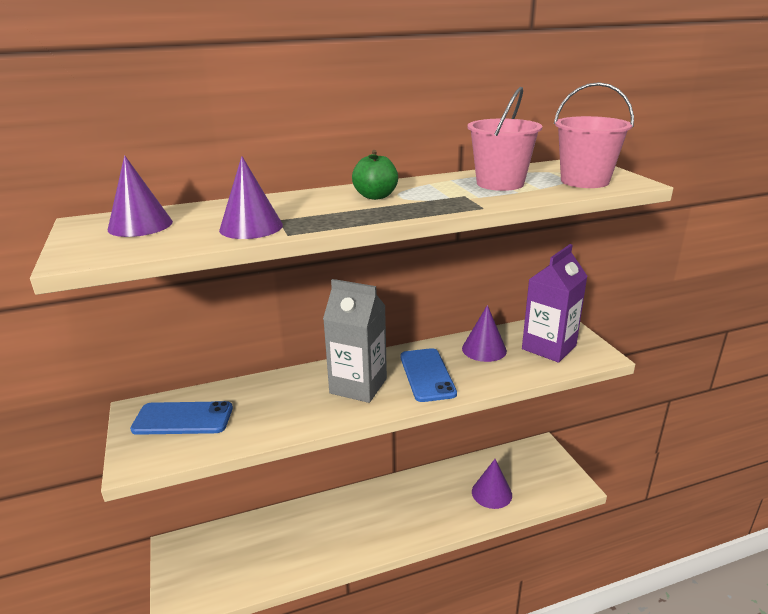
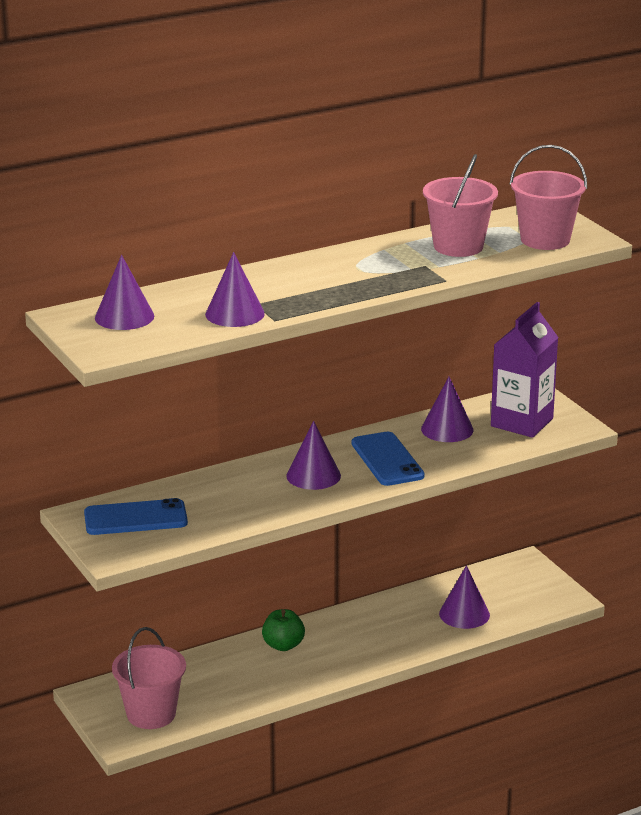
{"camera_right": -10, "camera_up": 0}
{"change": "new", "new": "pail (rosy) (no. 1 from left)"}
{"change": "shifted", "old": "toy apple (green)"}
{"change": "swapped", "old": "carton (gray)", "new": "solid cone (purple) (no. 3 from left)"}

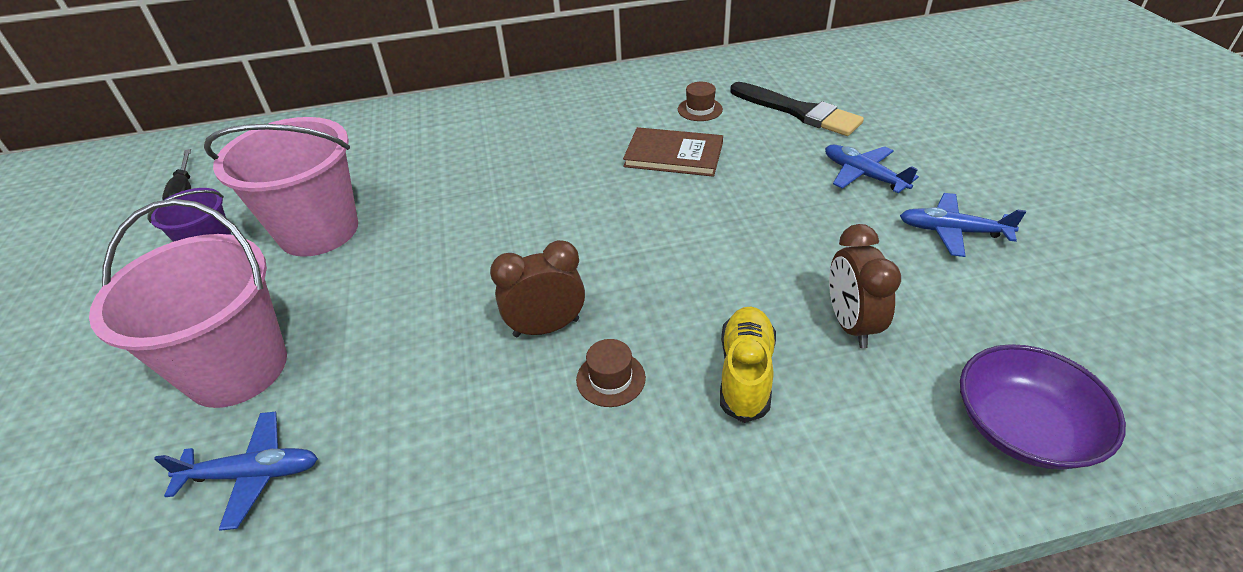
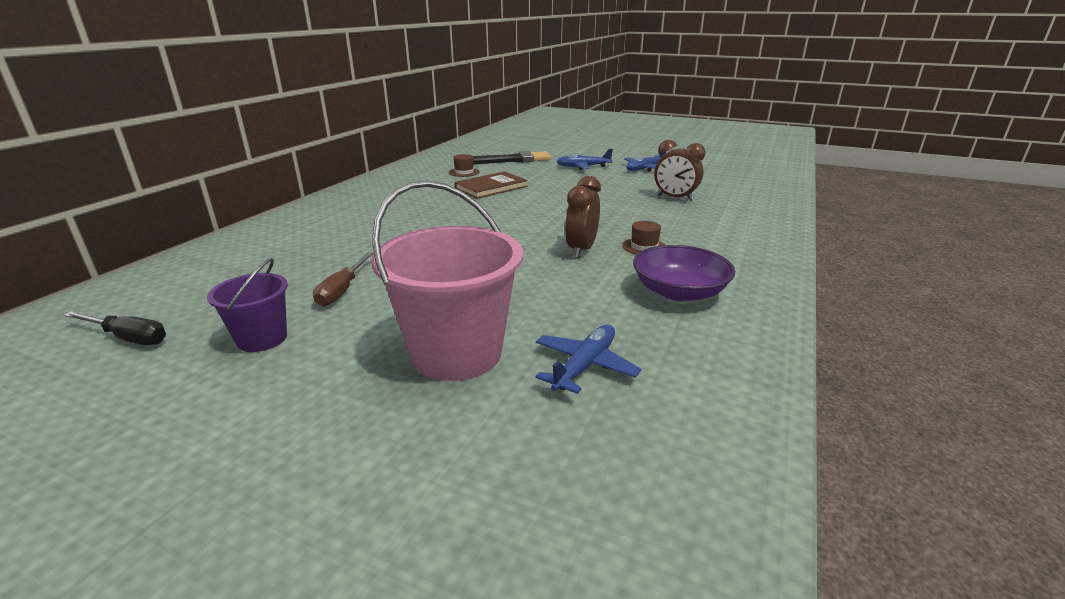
{"camera_right": -55, "camera_up": -15}
{"change": "swapped", "old": "pail (rosy) (no. 2 from left)", "new": "flat screwdriver (russet)"}
{"change": "shifted", "old": "serving bowl (purple)"}
{"change": "gone", "old": "sneaker (bright yellow)"}

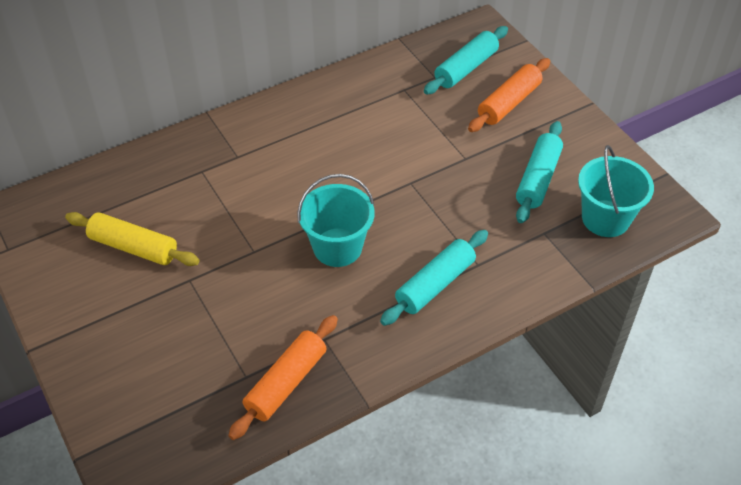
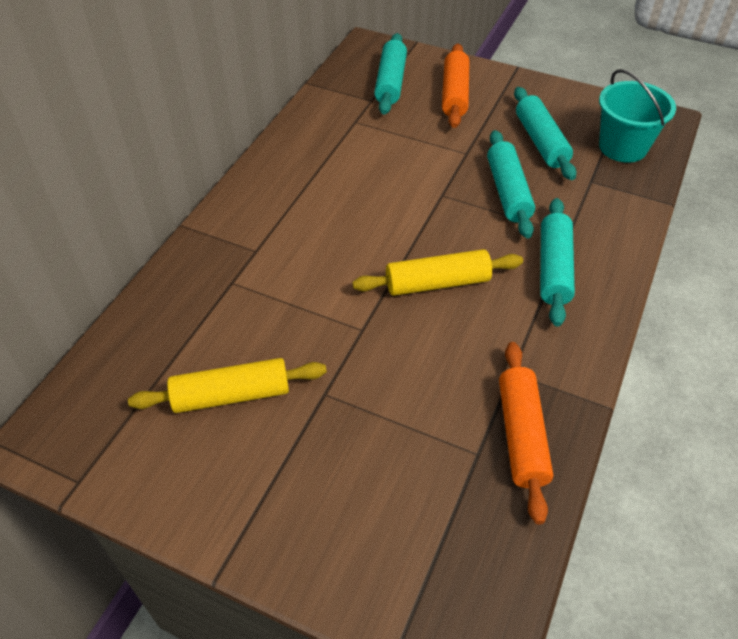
{"camera_right": -35, "camera_up": 0}
{"change": "swapped", "old": "pail (aqua) (no. 1 from left)", "new": "dough roller (bright yellow) (no. 2 from left)"}
{"change": "new", "new": "dough roller (aqua) (no. 2 from left)"}

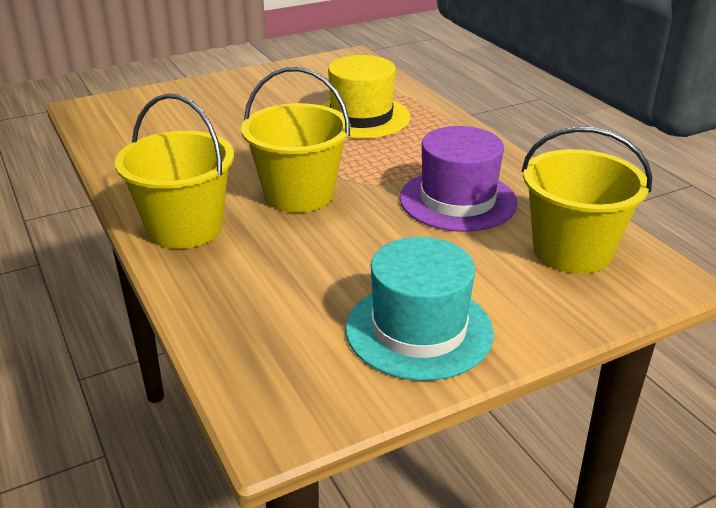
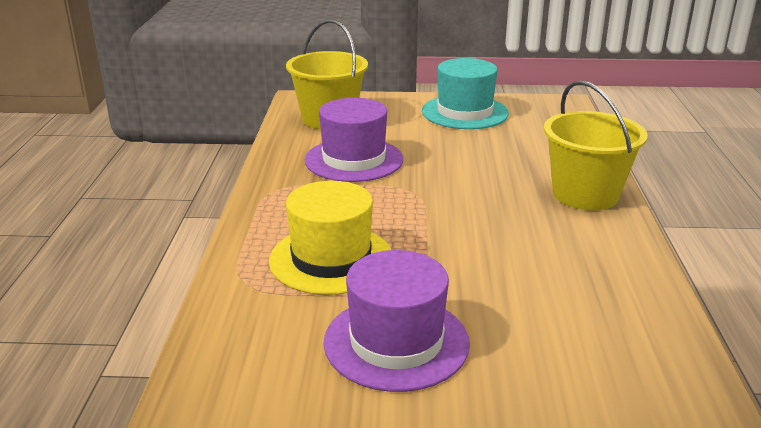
{"camera_right": -150, "camera_up": -5}
{"change": "new", "new": "tall hat (purple) (no. 2 from left)"}
{"change": "gone", "old": "pail (bright yellow) (no. 2 from left)"}

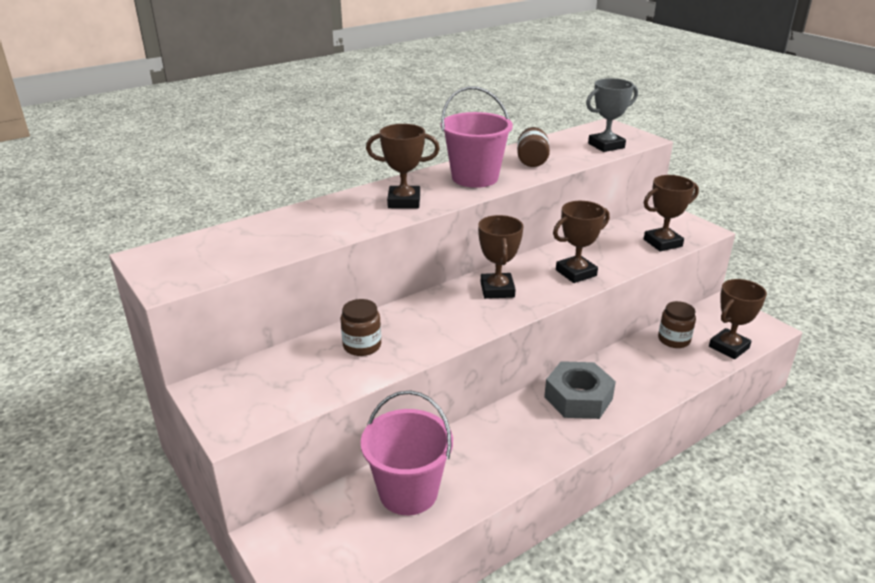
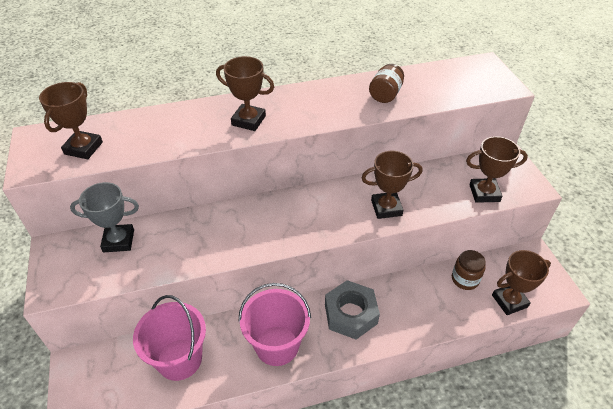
{"camera_right": 20, "camera_up": 15}
{"change": "shifted", "old": "award cup (russet) (no. 2 from left in the first image)", "new": "award cup (russet) (no. 1 from left)"}
{"change": "shifted", "old": "award cup (gray)"}
{"change": "shifted", "old": "pail (rosy) (no. 2 from left)"}
{"change": "gone", "old": "preserve jar (russet) (no. 1 from left)"}

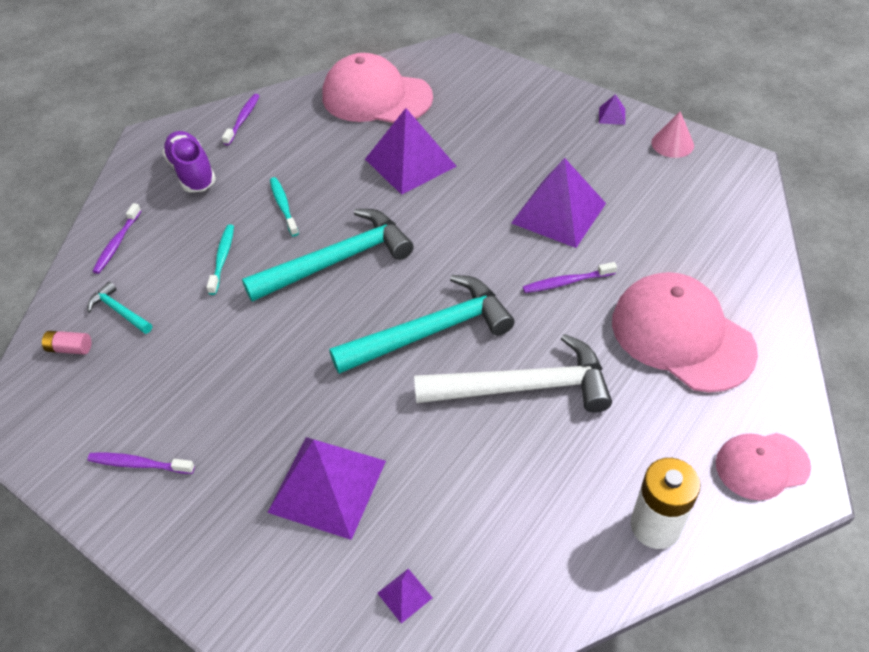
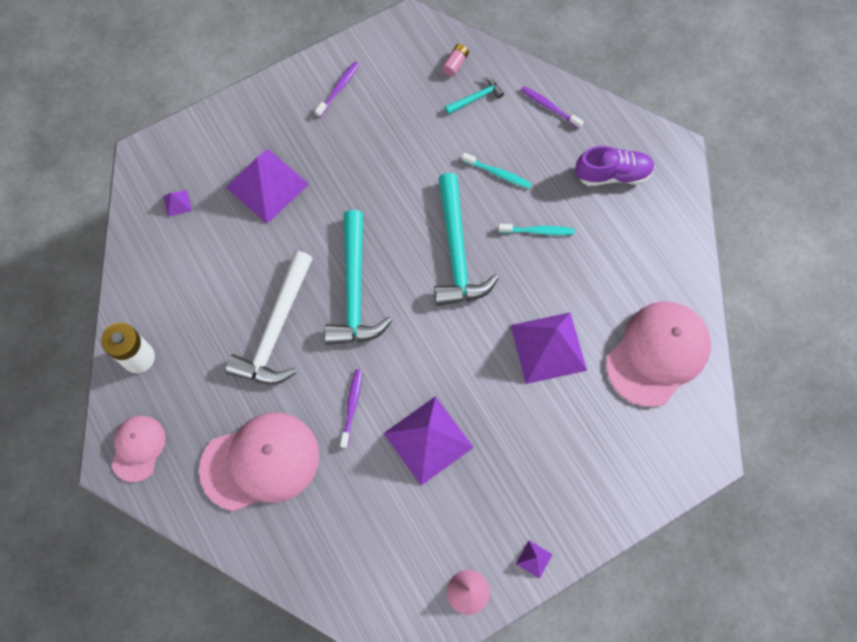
{"camera_right": 110, "camera_up": 20}
{"change": "gone", "old": "toothbrush (purple) (no. 3 from left)"}

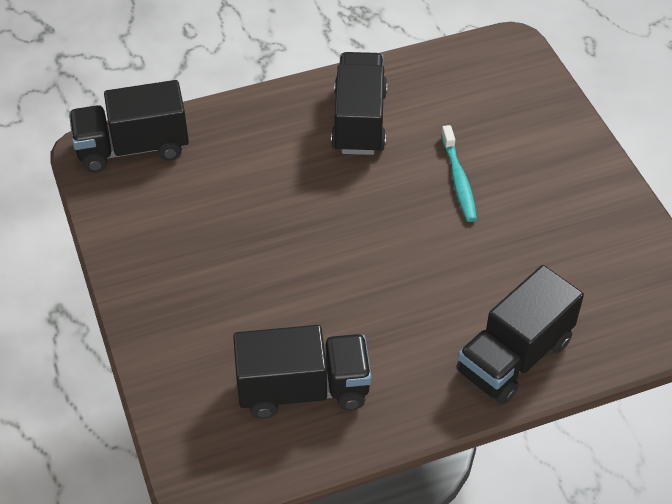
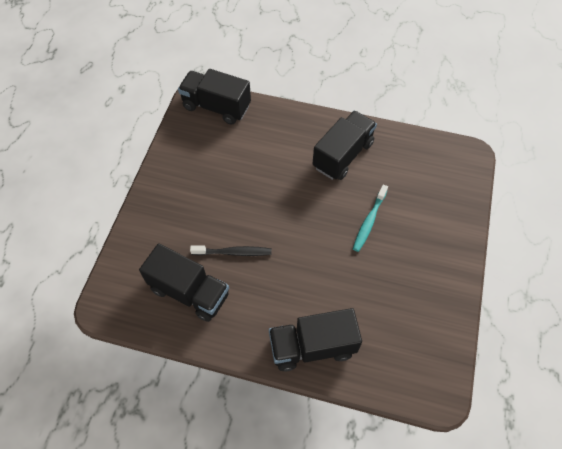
{"camera_right": 35, "camera_up": 10}
{"change": "new", "new": "toothbrush (jet-black)"}

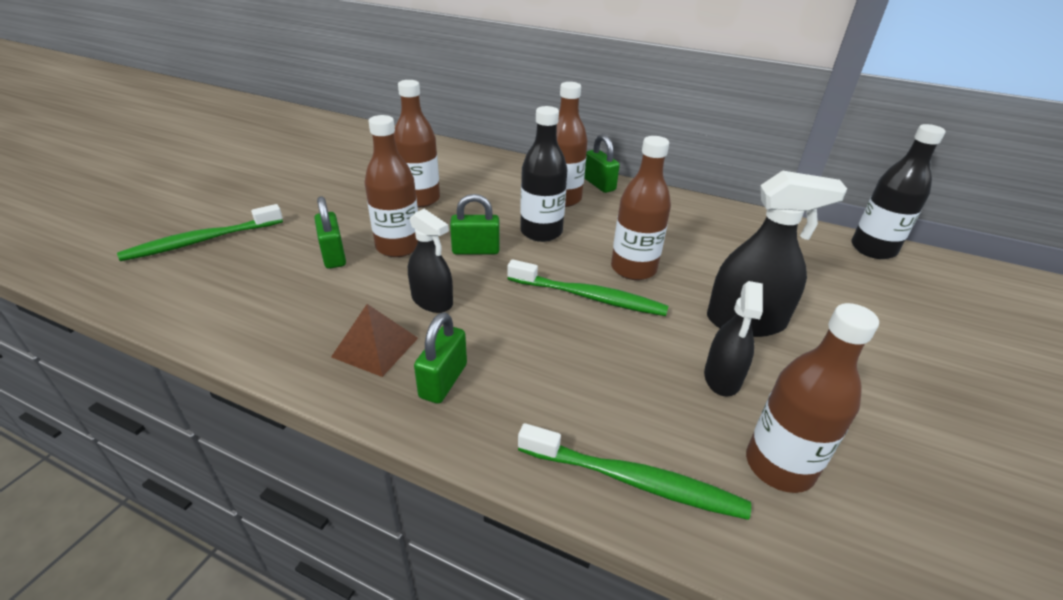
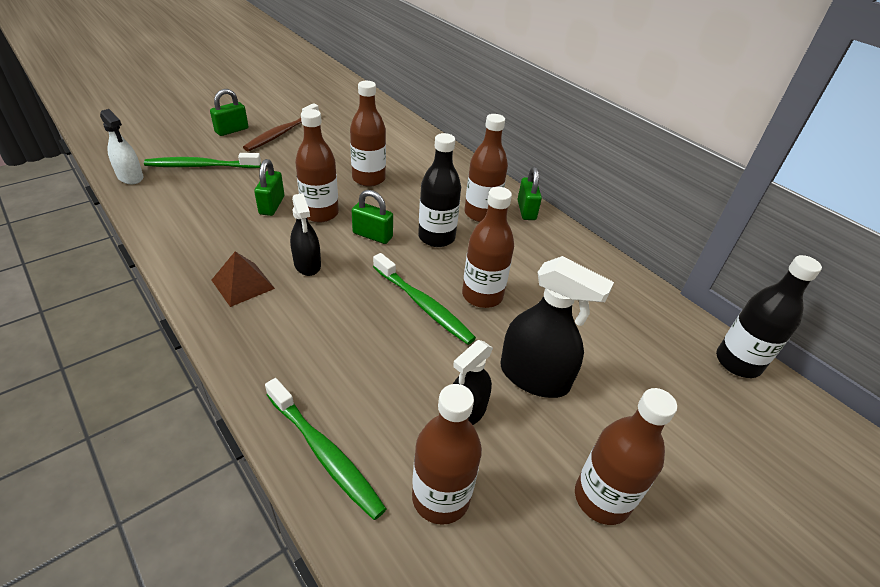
{"camera_right": 25, "camera_up": 5}
{"change": "new", "new": "sprayer (pure white)"}
{"change": "shifted", "old": "small lock (green) (no. 2 from left in the first image)", "new": "small lock (green) (no. 1 from left)"}
{"change": "new", "new": "toothbrush (russet)"}
{"change": "new", "new": "drink bottle (russet) (no. 6 from left)"}

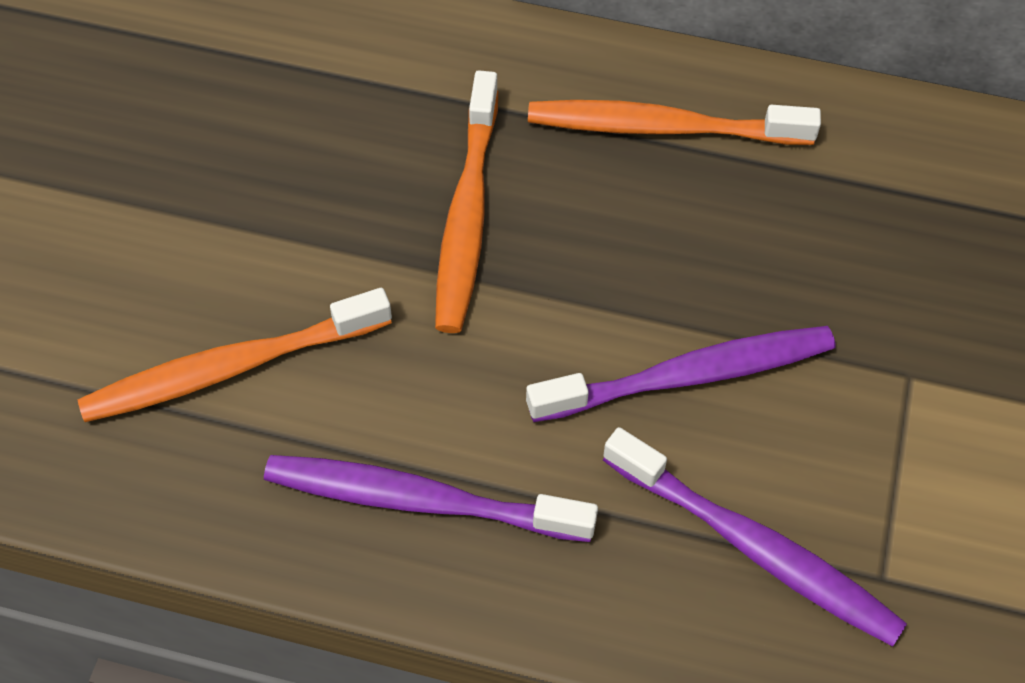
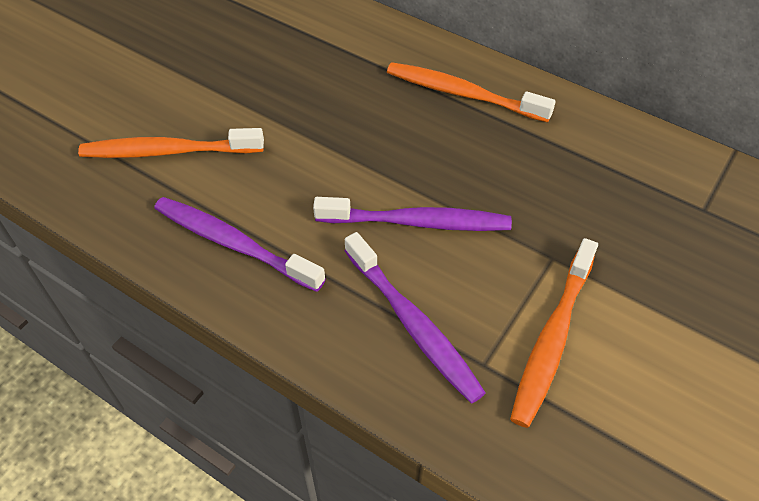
{"camera_right": 20, "camera_up": -5}
{"change": "shifted", "old": "toothbrush (orange) (no. 2 from left in the first image)", "new": "toothbrush (orange) (no. 3 from left)"}

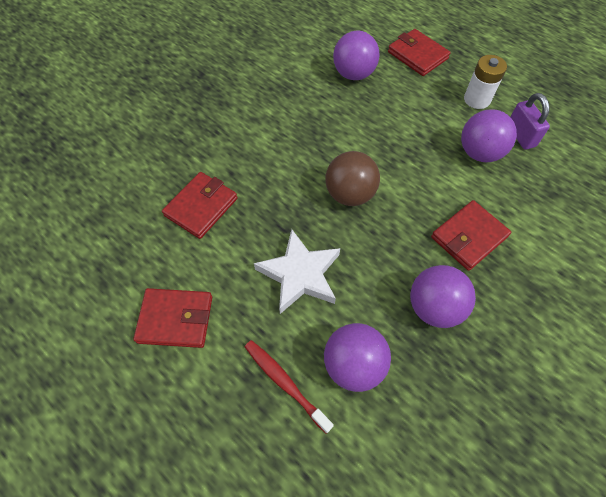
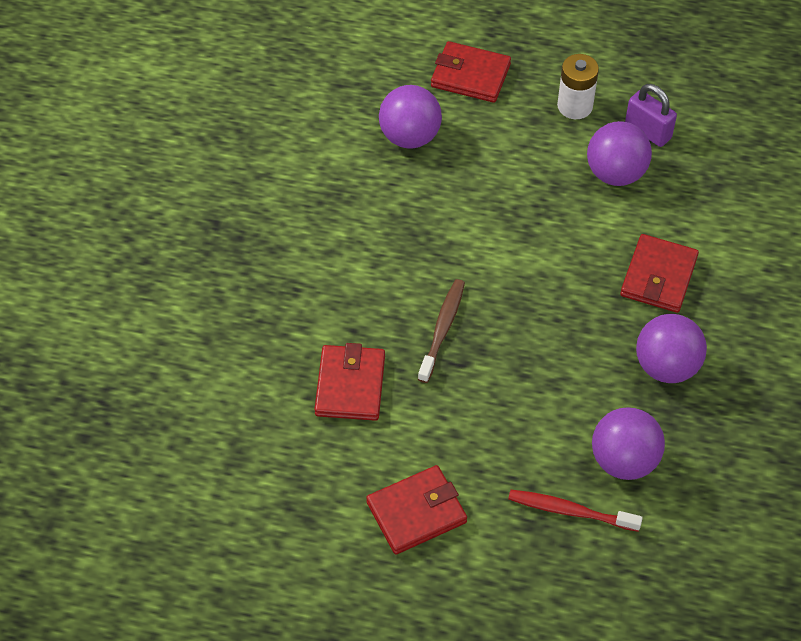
{"camera_right": -30, "camera_up": -5}
{"change": "new", "new": "toothbrush (russet)"}
{"change": "gone", "old": "five-pointed star (pure white)"}
{"change": "gone", "old": "sphere (russet)"}

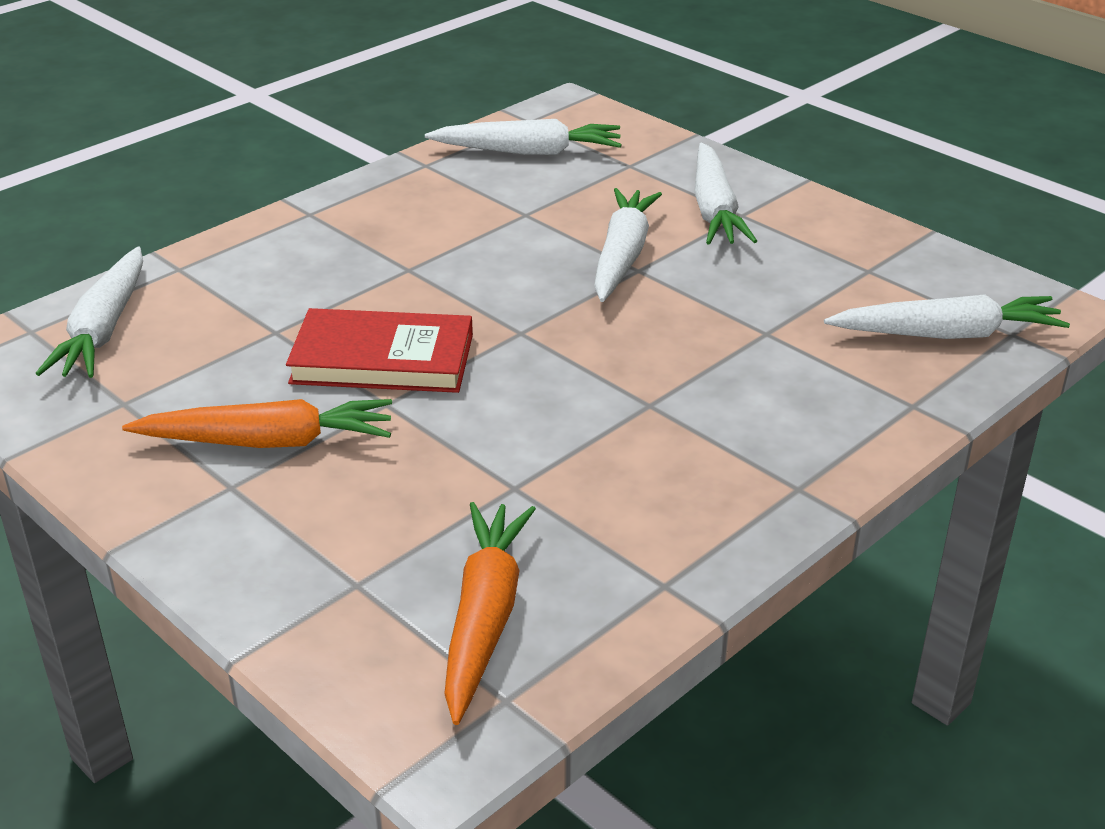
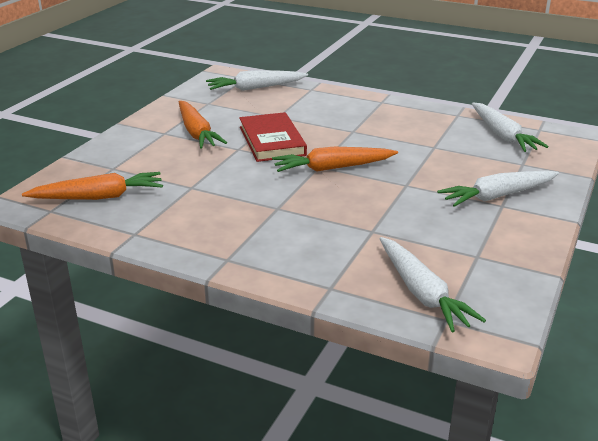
{"camera_right": 70, "camera_up": -5}
{"change": "new", "new": "carrot (orange) (no. 3 from left)"}
{"change": "gone", "old": "carrot (pure white) (no. 3 from left)"}

